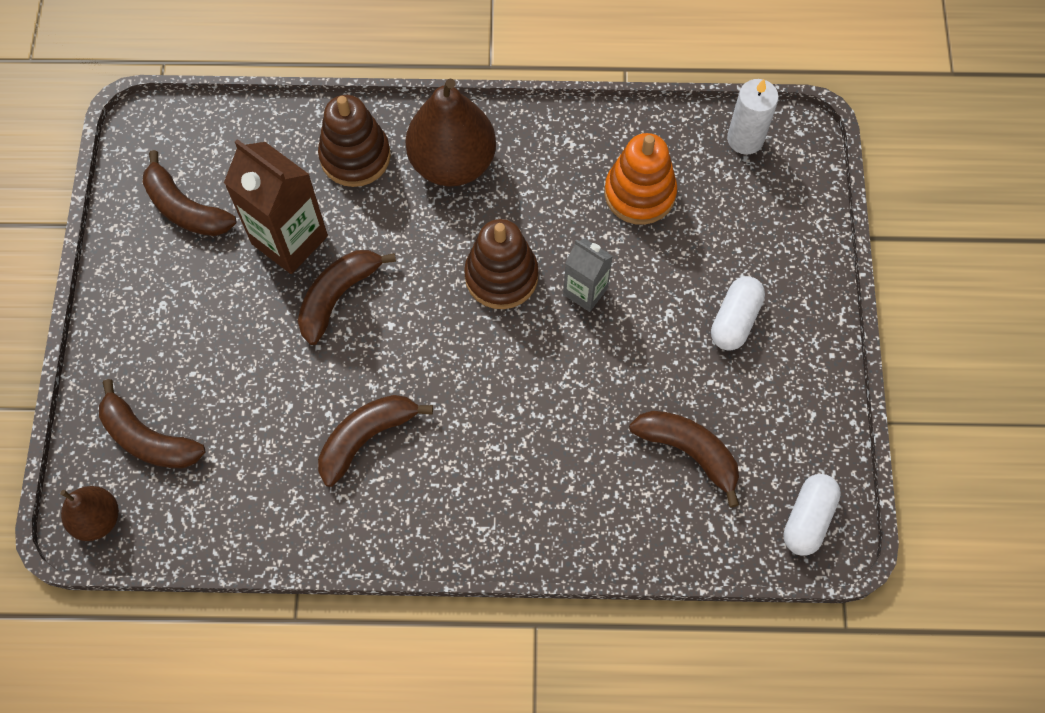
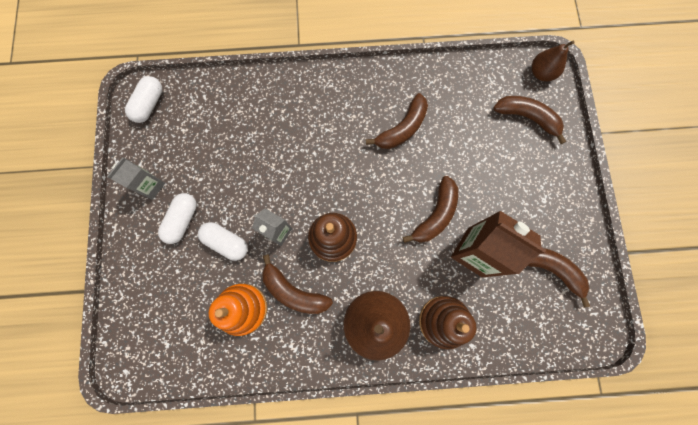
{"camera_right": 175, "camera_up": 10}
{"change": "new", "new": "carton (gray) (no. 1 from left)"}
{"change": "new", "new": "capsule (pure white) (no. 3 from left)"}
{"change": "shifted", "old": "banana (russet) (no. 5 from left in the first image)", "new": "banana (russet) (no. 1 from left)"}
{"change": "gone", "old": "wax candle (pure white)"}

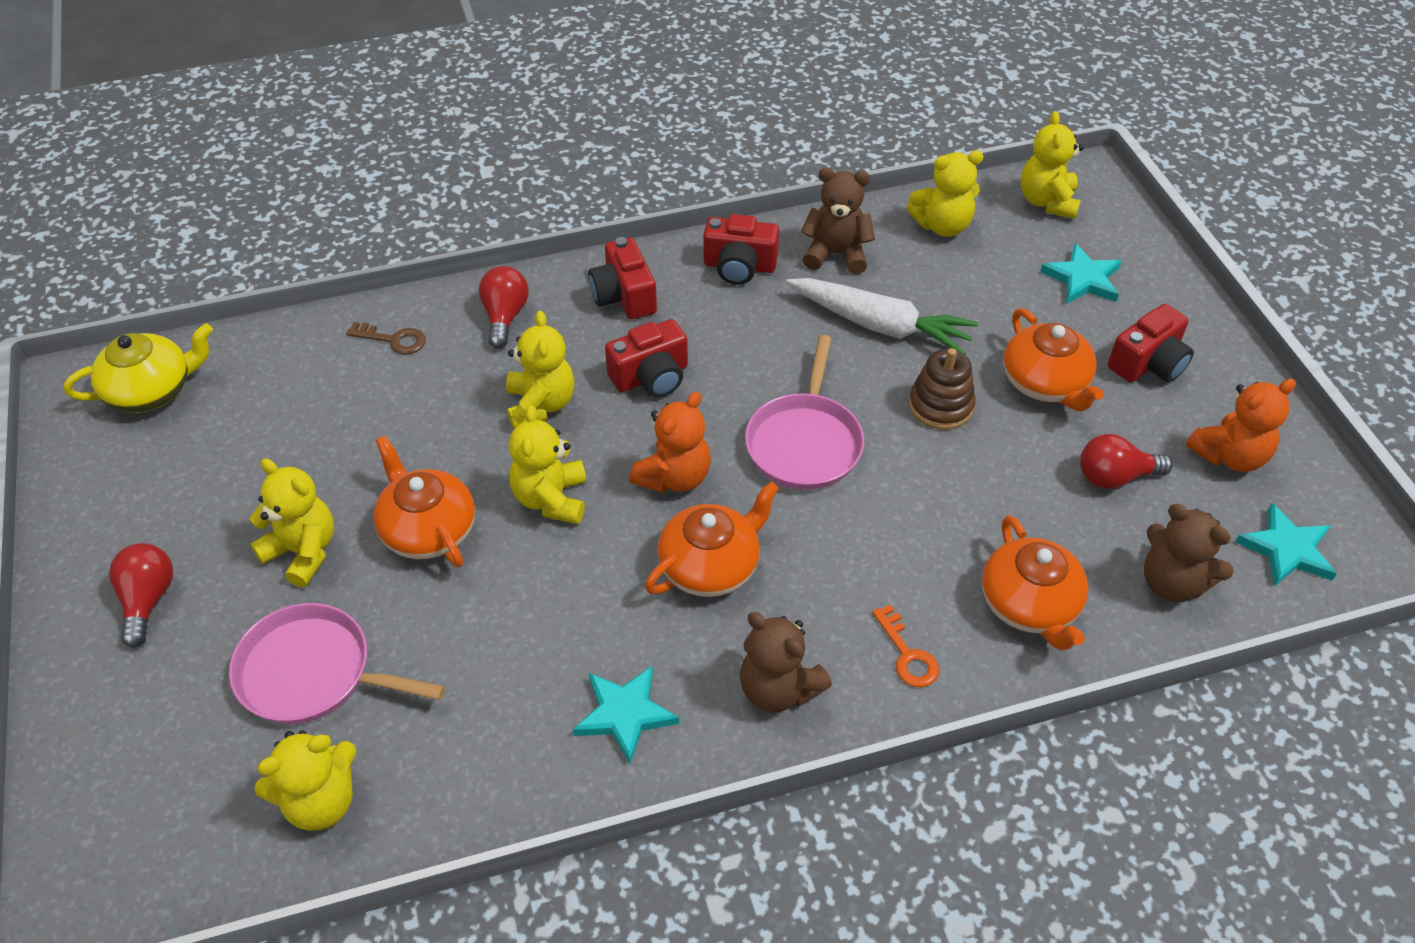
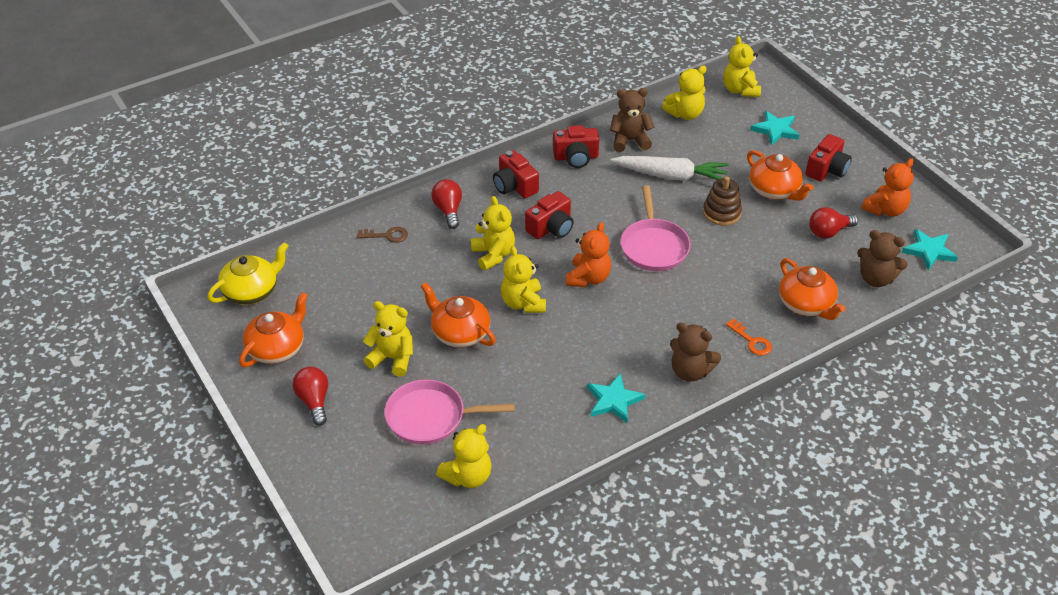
{"camera_right": -15, "camera_up": -5}
{"change": "shifted", "old": "china teapot (orange) (no. 2 from left in the first image)", "new": "china teapot (orange) (no. 1 from left)"}

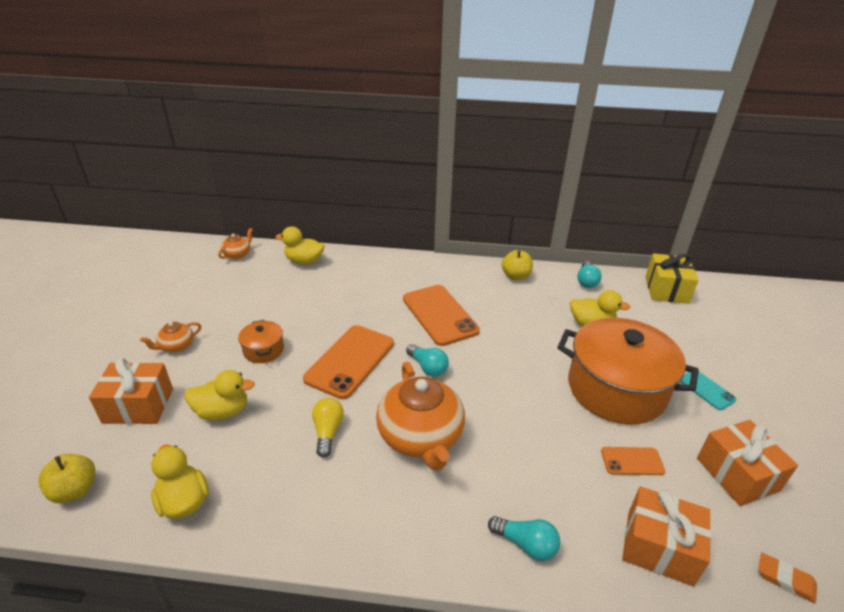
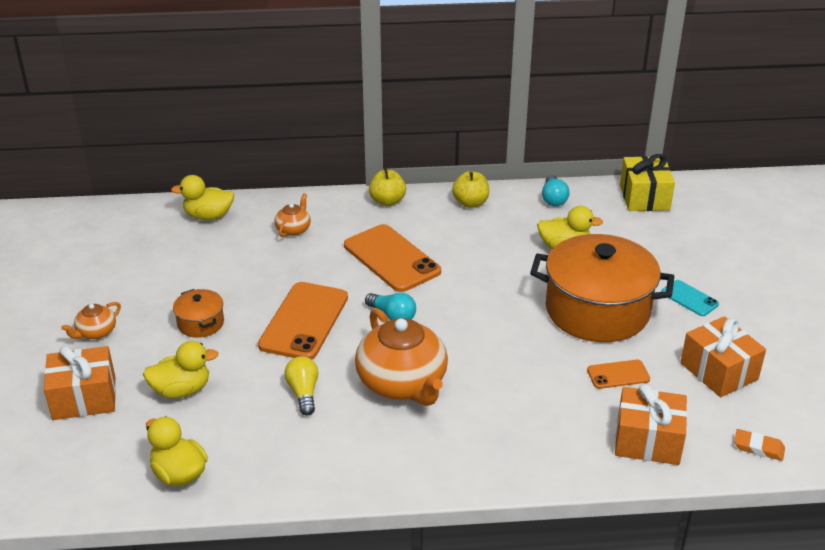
{"camera_right": -10, "camera_up": 0}
{"change": "shifted", "old": "china teapot (orange) (no. 2 from left)"}
{"change": "shifted", "old": "toy apple (bright yellow) (no. 1 from left)"}
{"change": "gone", "old": "light bulb (aqua) (no. 2 from left)"}

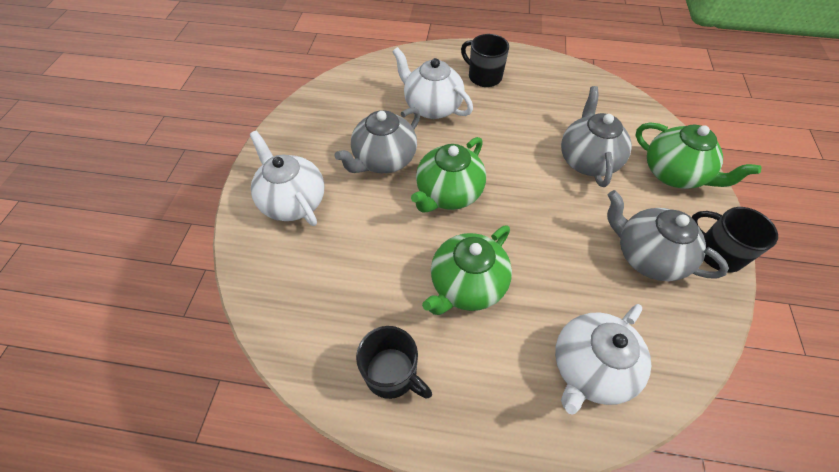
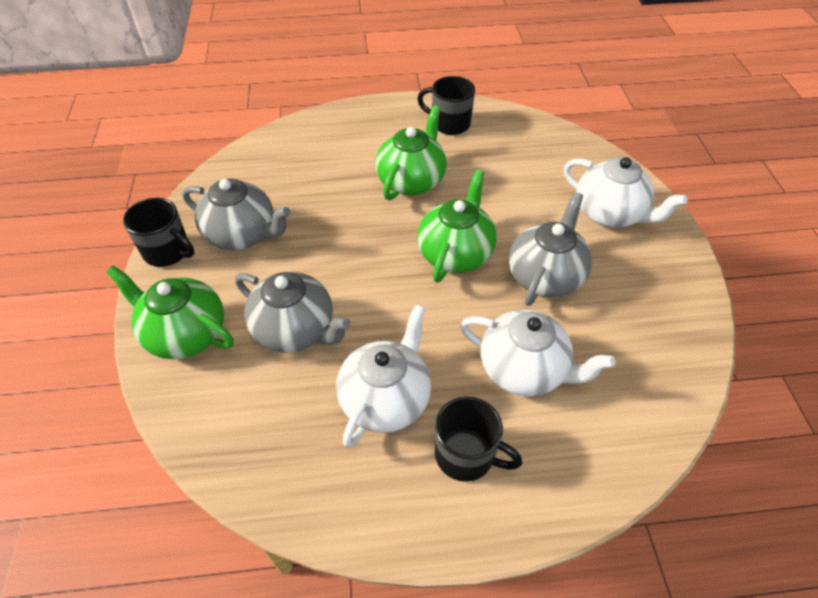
{"camera_right": 165, "camera_up": -5}
{"change": "rotated", "old": "china teapot (gray) (no. 2 from left)", "degrees": -45}
{"change": "shifted", "old": "china teapot (pure white) (no. 3 from left in the first image)", "new": "china teapot (pure white) (no. 1 from left)"}

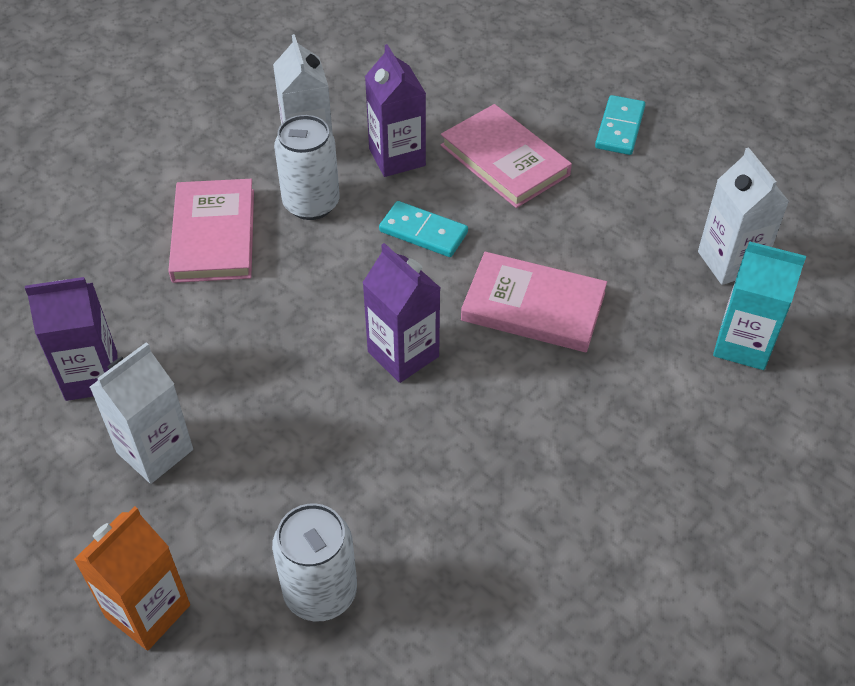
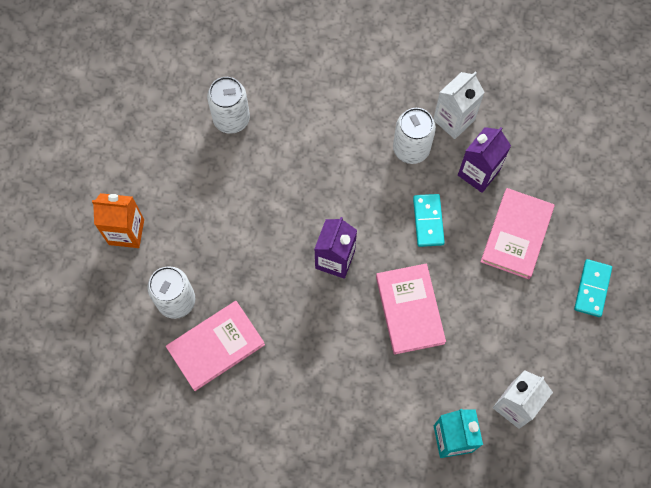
{"camera_right": 60, "camera_up": 20}
{"change": "shifted", "old": "hardcover (rosy) (no. 1 from left)"}
{"change": "swapped", "old": "carton (purple) (no. 1 from left)", "new": "soda can (pure white) (no. 2 from left)"}
{"change": "rotated", "old": "domino tile (aqua) (no. 2 from left)", "degrees": -60}
{"change": "gone", "old": "carton (pure white) (no. 1 from left)"}

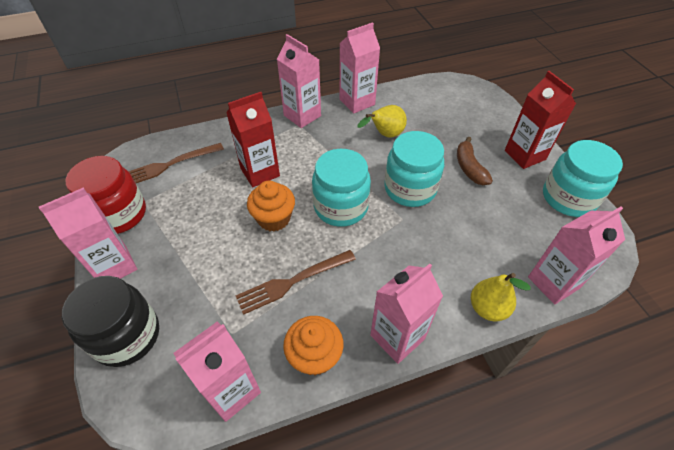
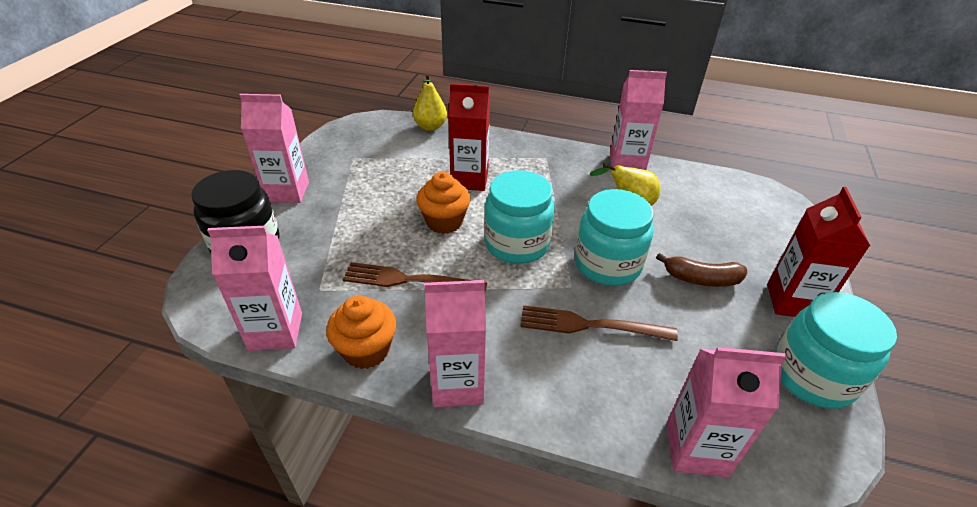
{"camera_right": 35, "camera_up": -10}
{"change": "shifted", "old": "pear fruit (bright yellow) (no. 2 from left in the first image)", "new": "pear fruit (bright yellow) (no. 1 from left)"}
{"change": "shifted", "old": "dinner fork (russet) (no. 1 from left in the first image)", "new": "dinner fork (russet) (no. 2 from left)"}
{"change": "rotated", "old": "banana (russet)", "degrees": -105}
{"change": "gone", "old": "preserve jar (red)"}
{"change": "gone", "old": "carton (rosy) (no. 3 from left)"}

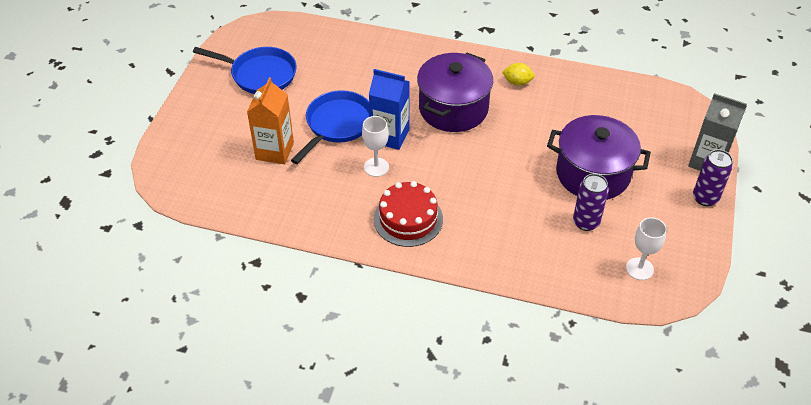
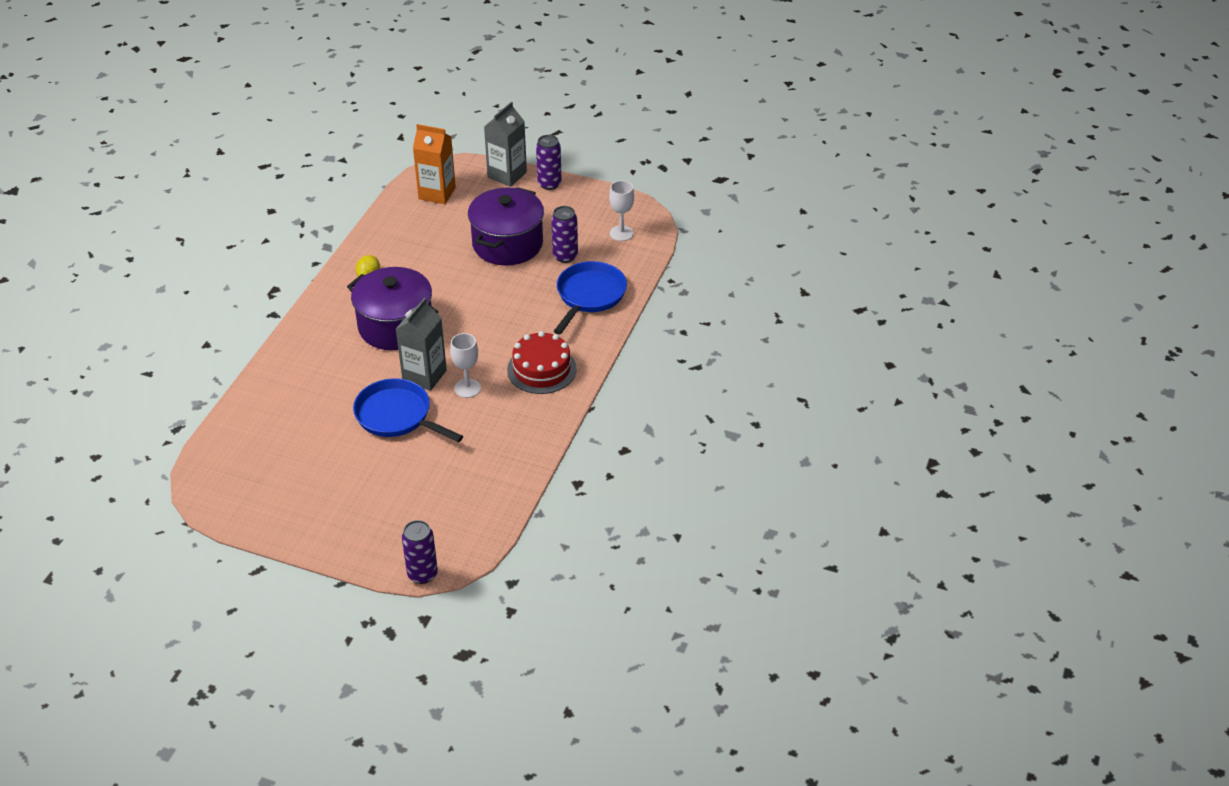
{"camera_right": -85, "camera_up": -5}
{"change": "repainted", "old": "carton (cobalt)", "new": "carton (gray) (no. 1 from left)"}
{"change": "new", "new": "soda can (purple) (no. 1 from left)"}
{"change": "shifted", "old": "carton (orange)"}
{"change": "shifted", "old": "skillet (cobalt) (no. 1 from left in the first image)", "new": "skillet (cobalt) (no. 2 from left)"}

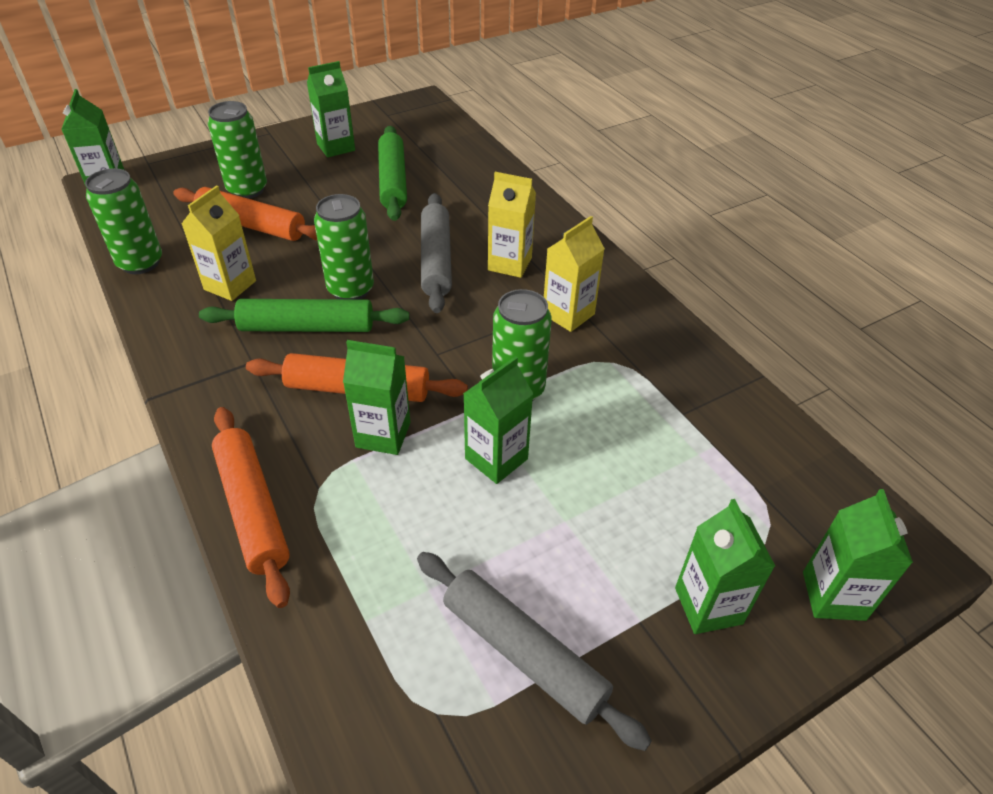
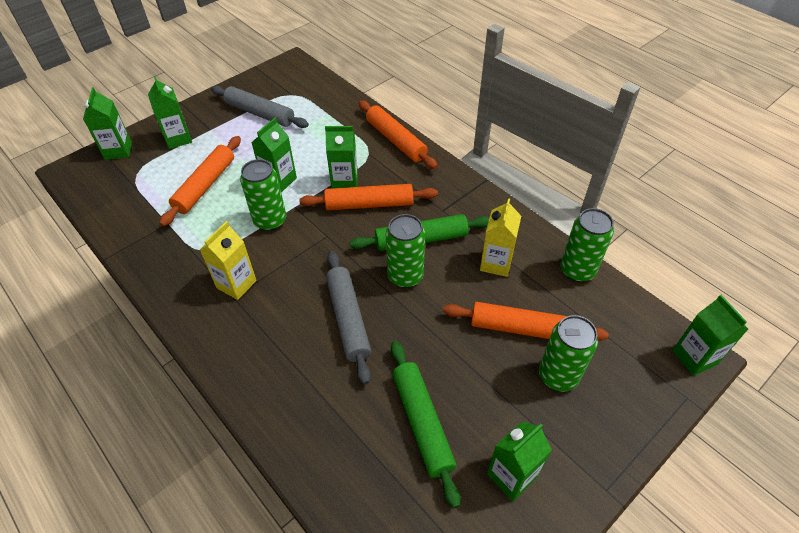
{"camera_right": 170, "camera_up": 5}
{"change": "new", "new": "dough roller (orange) (no. 1 from left)"}
{"change": "gone", "old": "carton (bright yellow) (no. 2 from left)"}

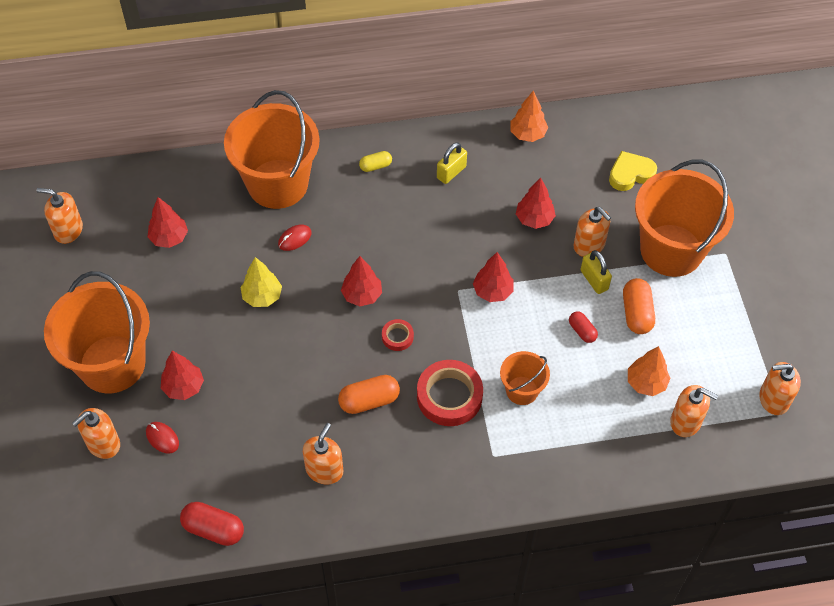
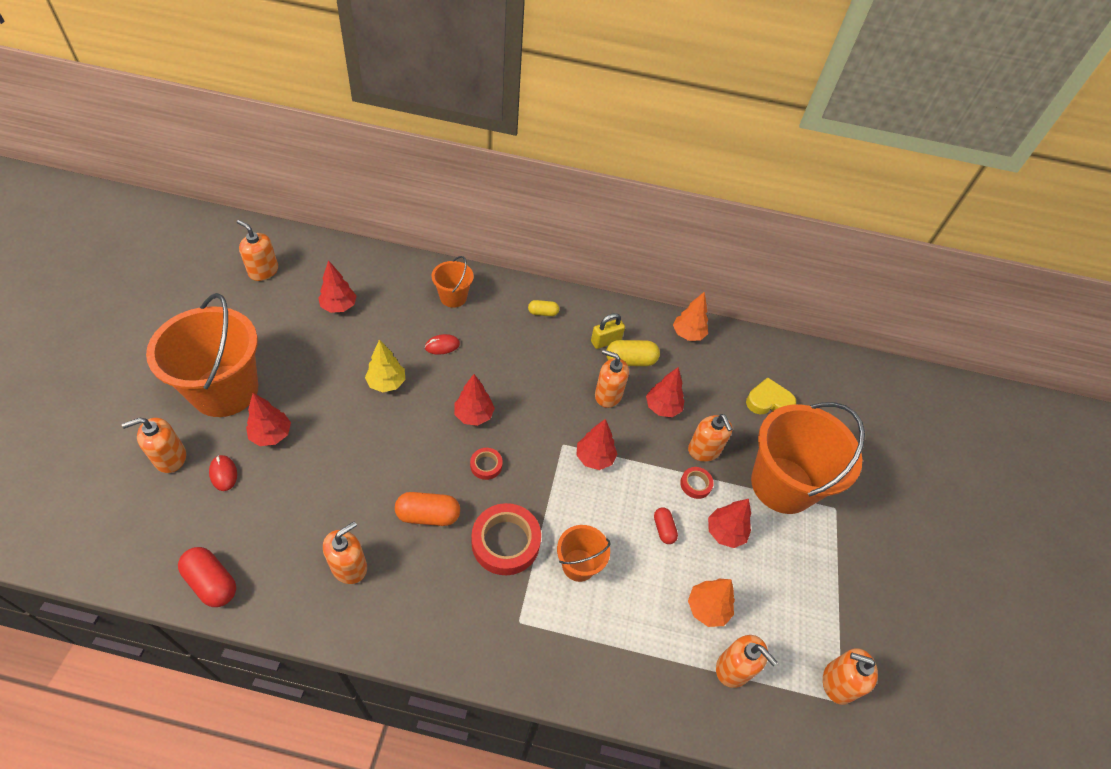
{"camera_right": 15, "camera_up": -5}
{"change": "scaled", "old": "pail (orange) (no. 2 from left)", "factor": 0.49}
{"change": "new", "new": "pump bottle (orange) (no. 4 from left)"}
{"change": "new", "new": "capsule (bright yellow) (no. 2 from left)"}
{"change": "swapped", "old": "small lock (bright yellow) (no. 2 from left)", "new": "roll of tape (red) (no. 3 from left)"}
{"change": "swapped", "old": "capsule (orange) (no. 2 from left)", "new": "fir tree (red) (no. 6 from left)"}

